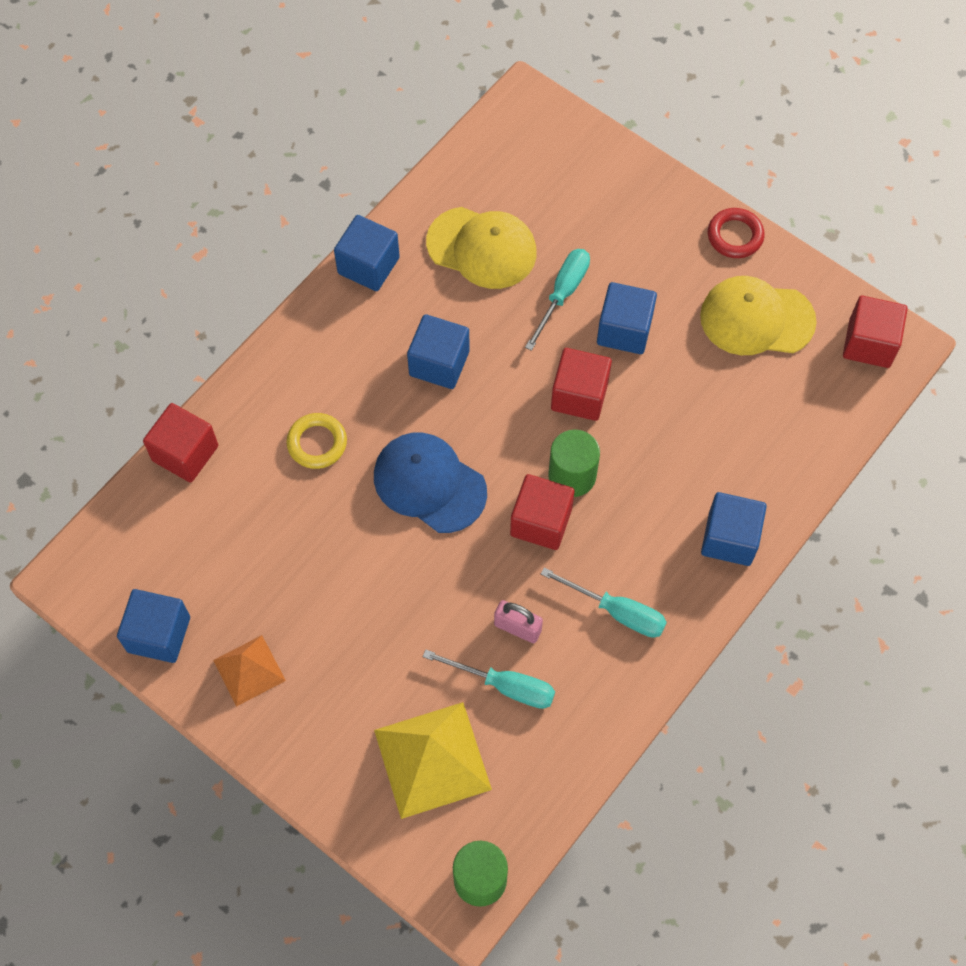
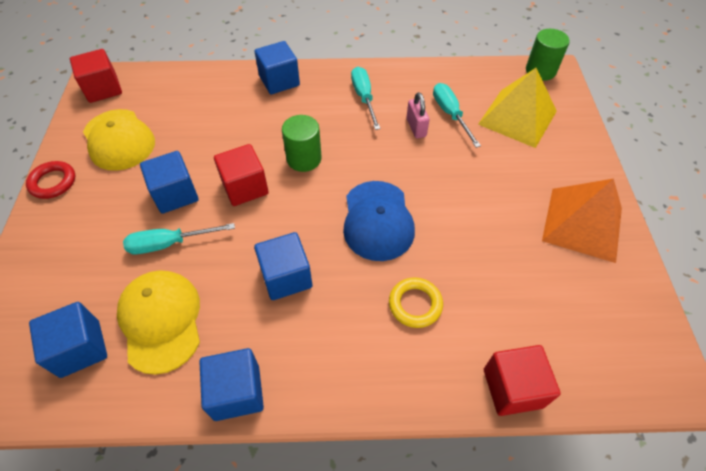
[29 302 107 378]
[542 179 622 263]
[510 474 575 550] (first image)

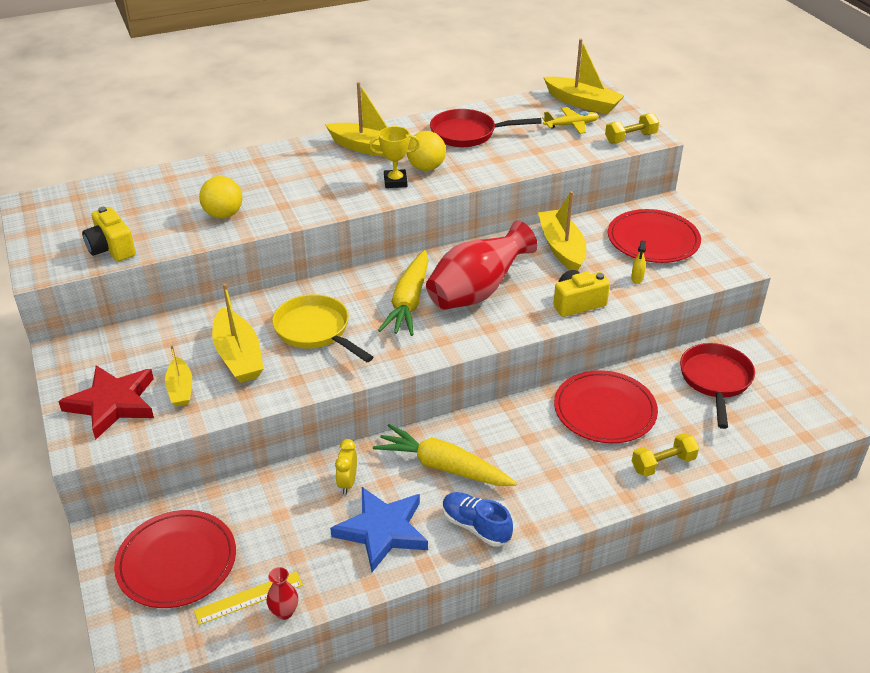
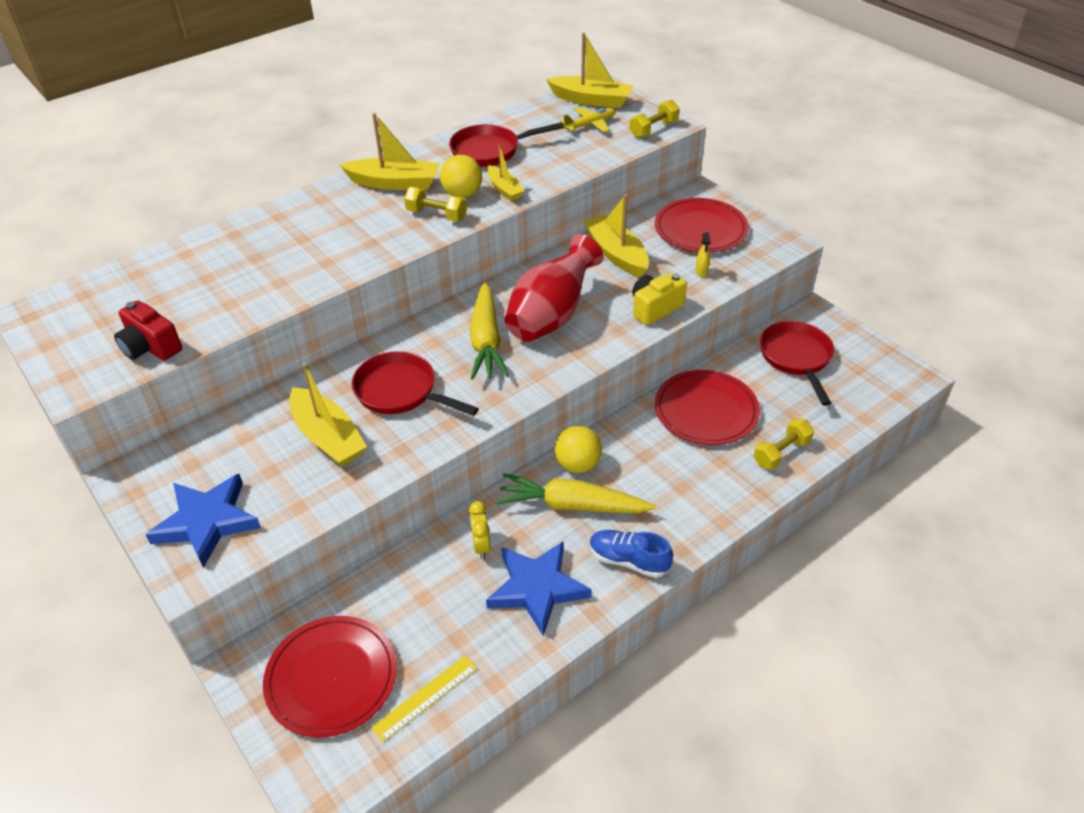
[146 474 261 568]
[114 300 182 361]
[487 145 525 201]
[555 426 602 473]
[267 567 298 620] (first image)
[352 351 479 416]
[404 187 467 222]

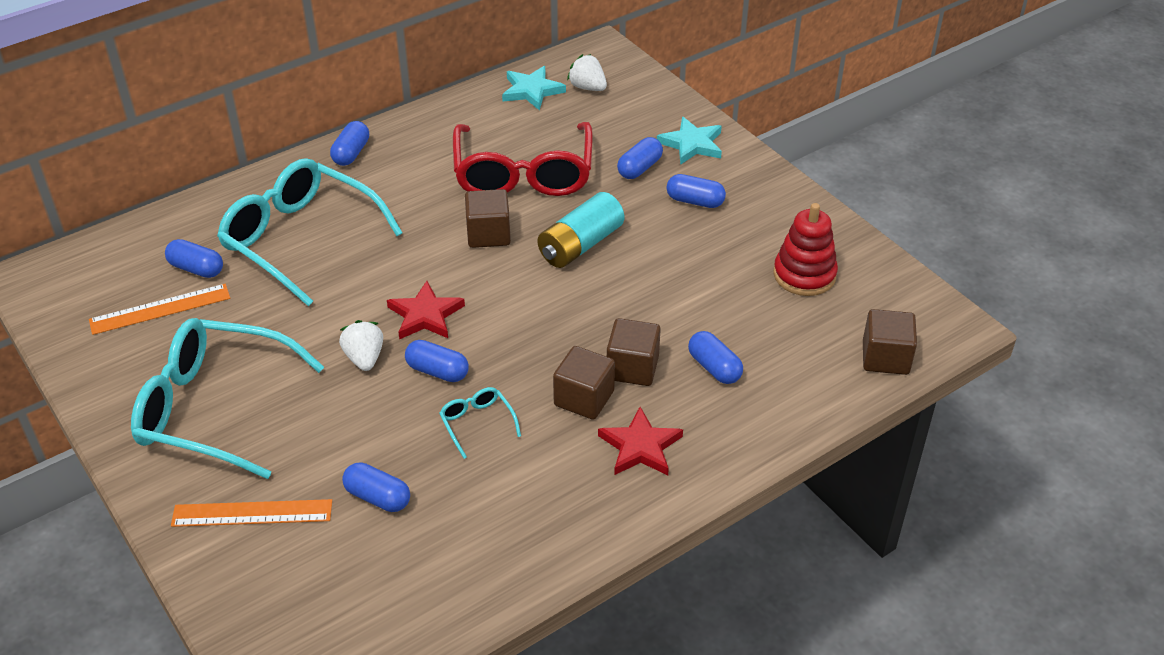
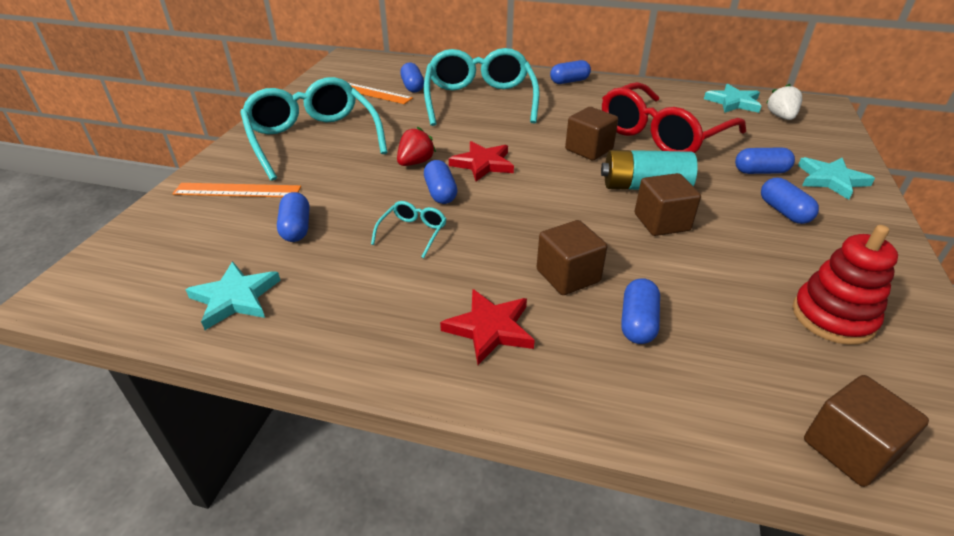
[172 183 301 197]
[397 127 436 166]
[635 173 701 236]
[185 261 281 330]

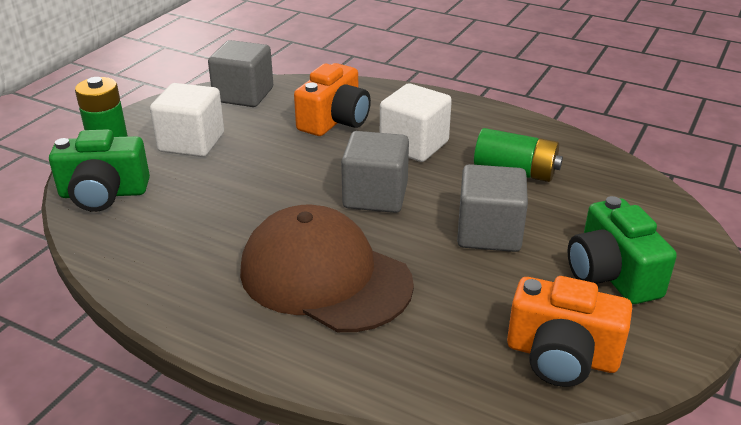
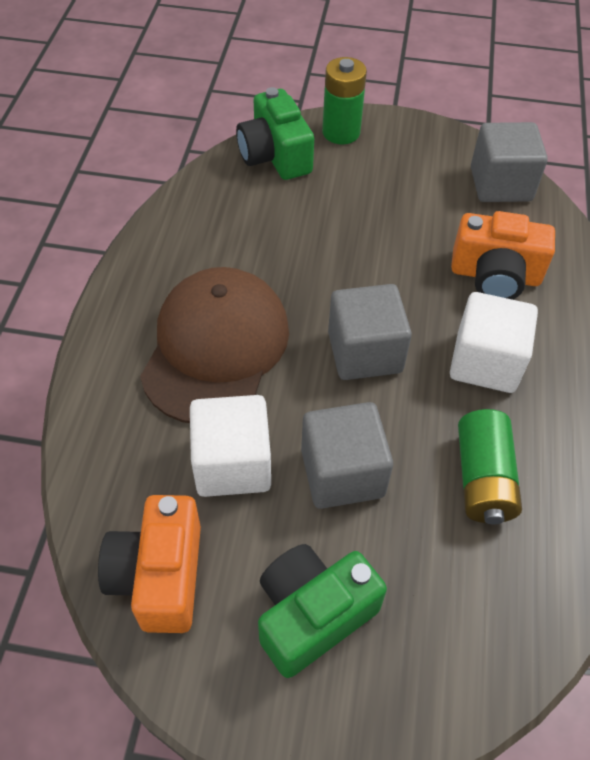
[190 395 271 497]

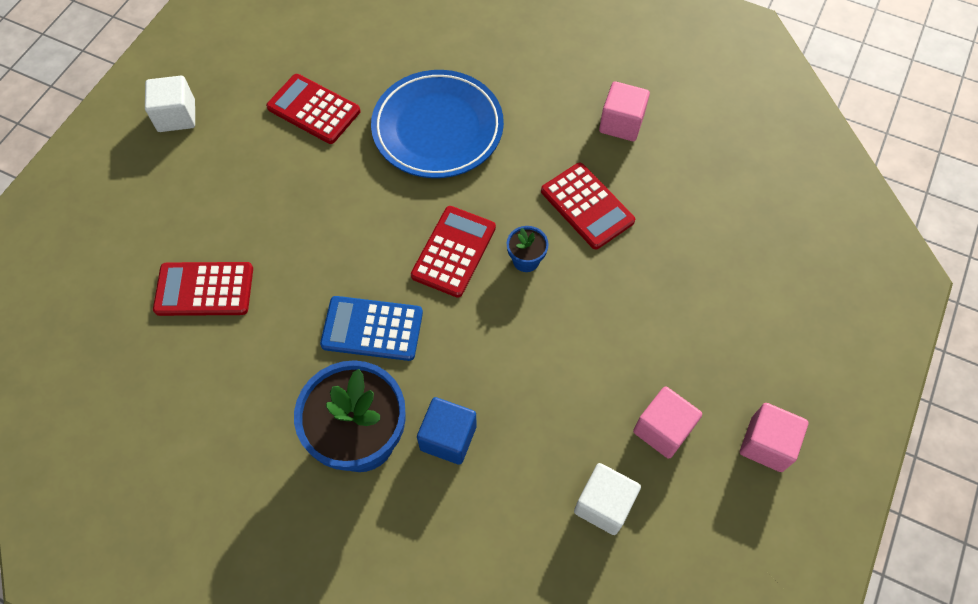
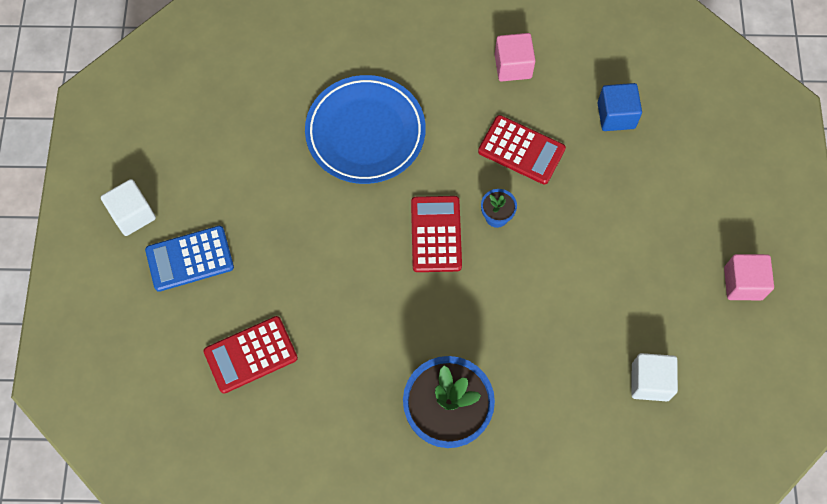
[266 74 360 144] (first image)
[145 226 234 292]
[598 83 642 131]
[633 386 702 459] (first image)

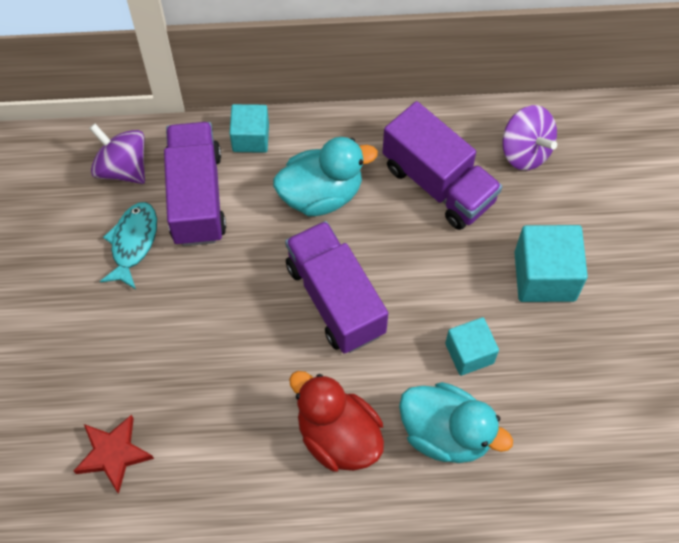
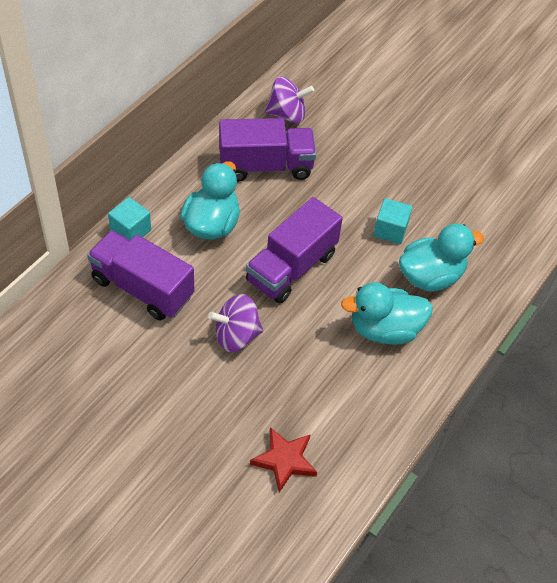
[208 294 263 352]
[100 202 157 289] (first image)
[246 197 343 304]
[341 282 433 345]
[514 225 588 302] (first image)

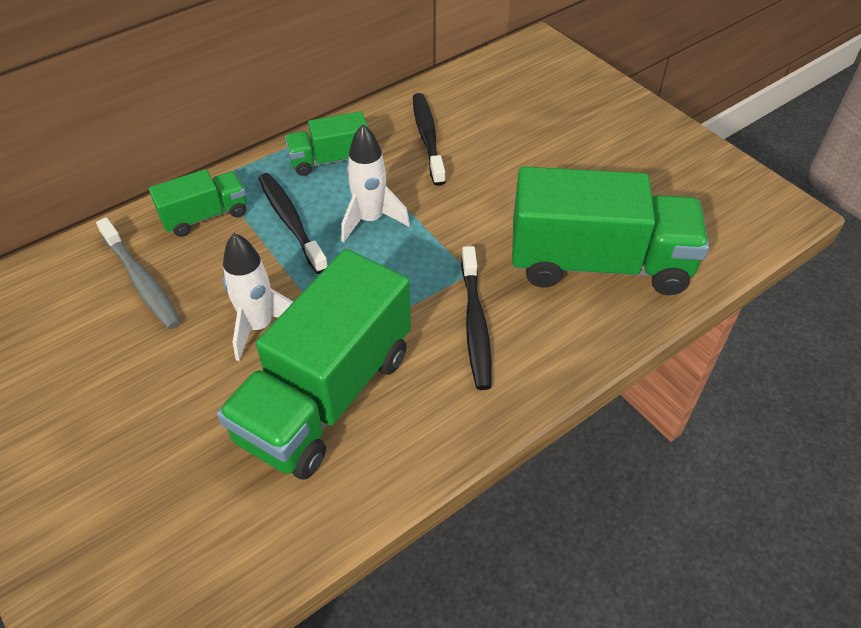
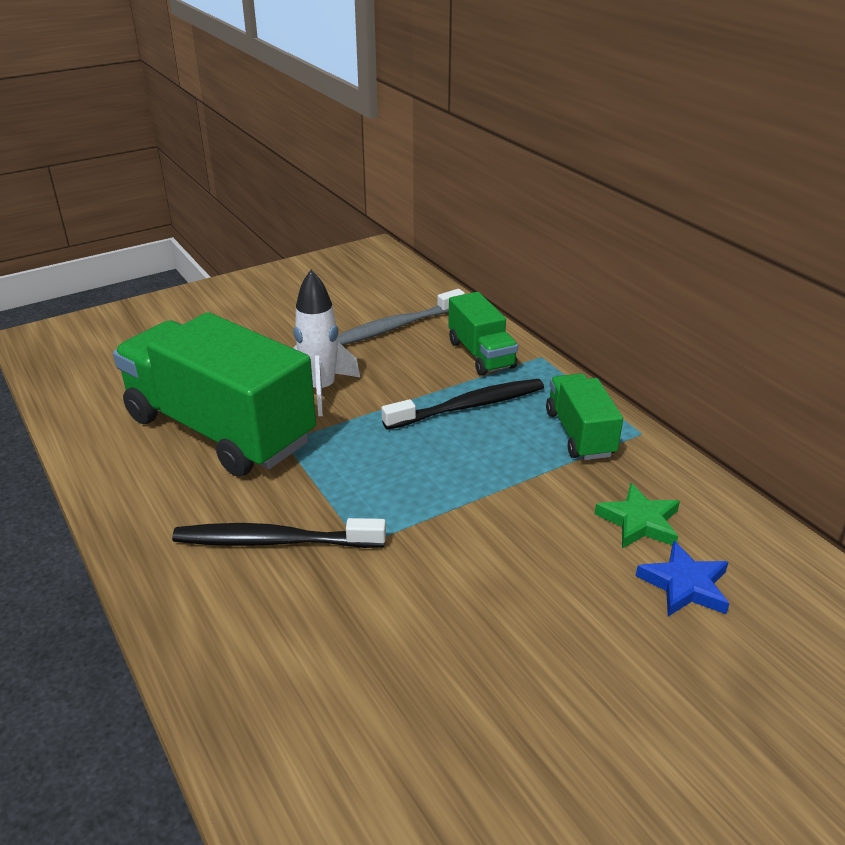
[341 124 410 243] (first image)
[595 483 680 548]
[512 166 709 295] (first image)
[636 541 729 616]

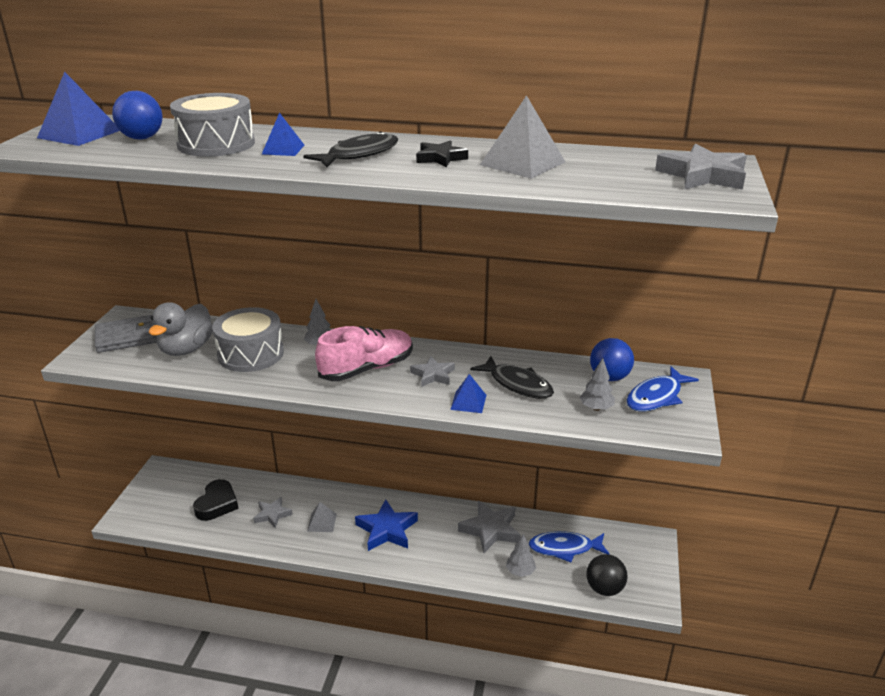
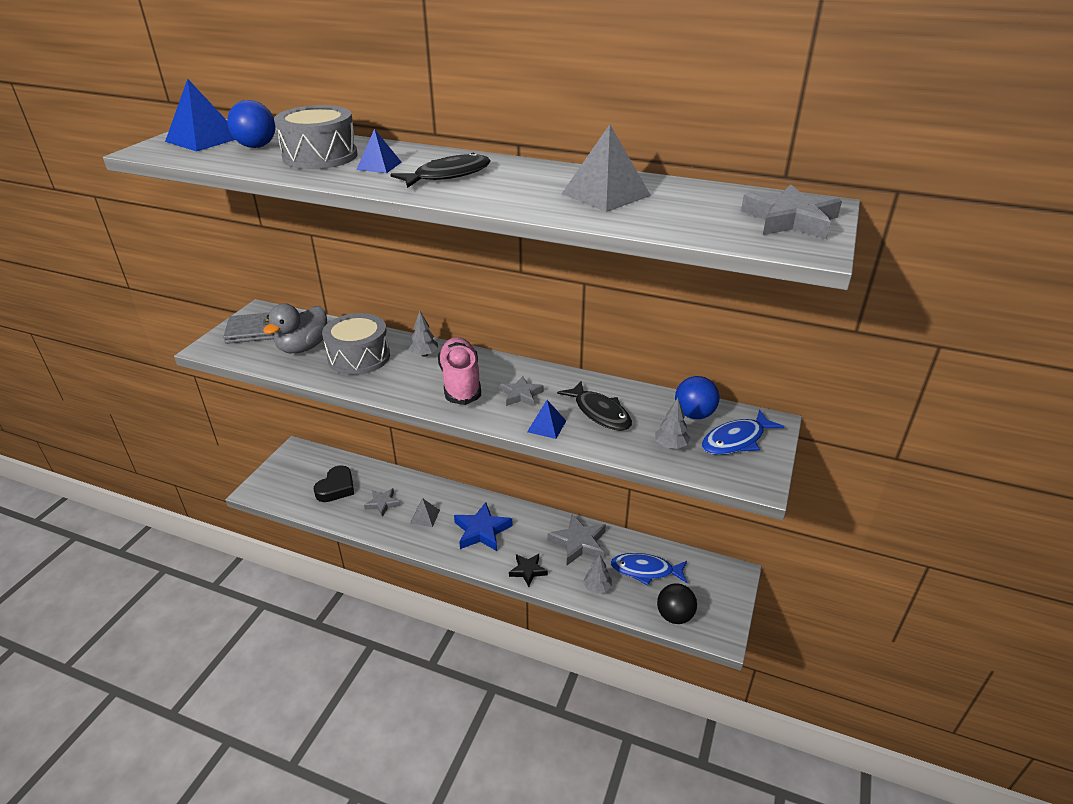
[438 337 481 405]
[509 554 548 587]

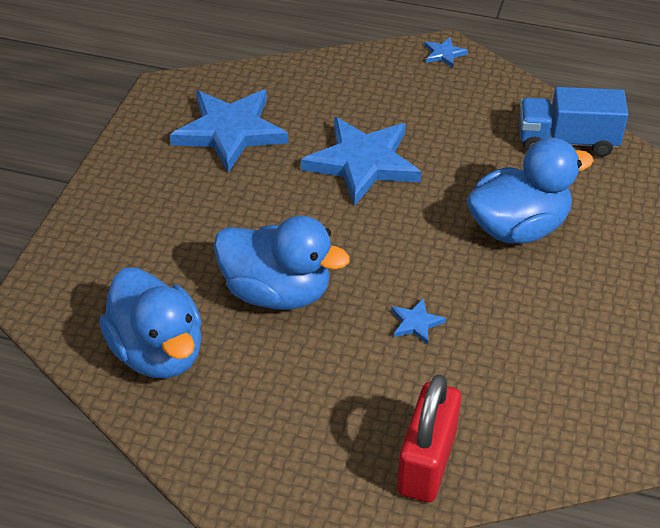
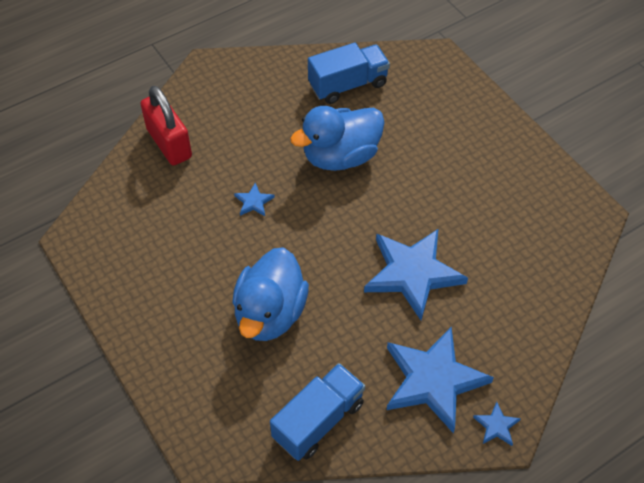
[308 42 390 104]
[387 327 494 433]

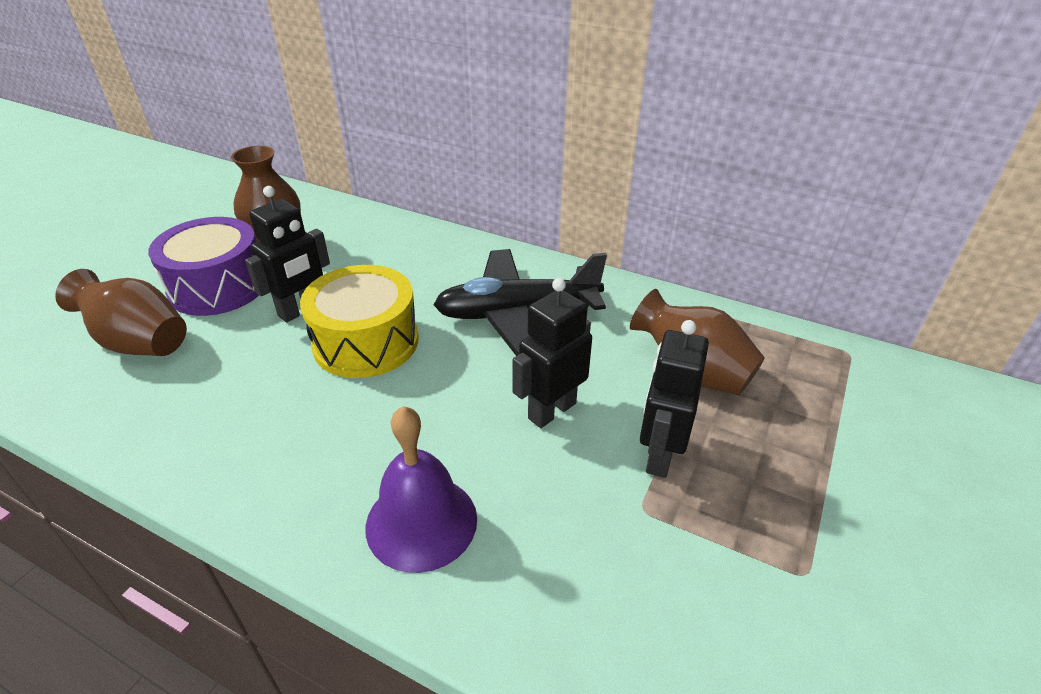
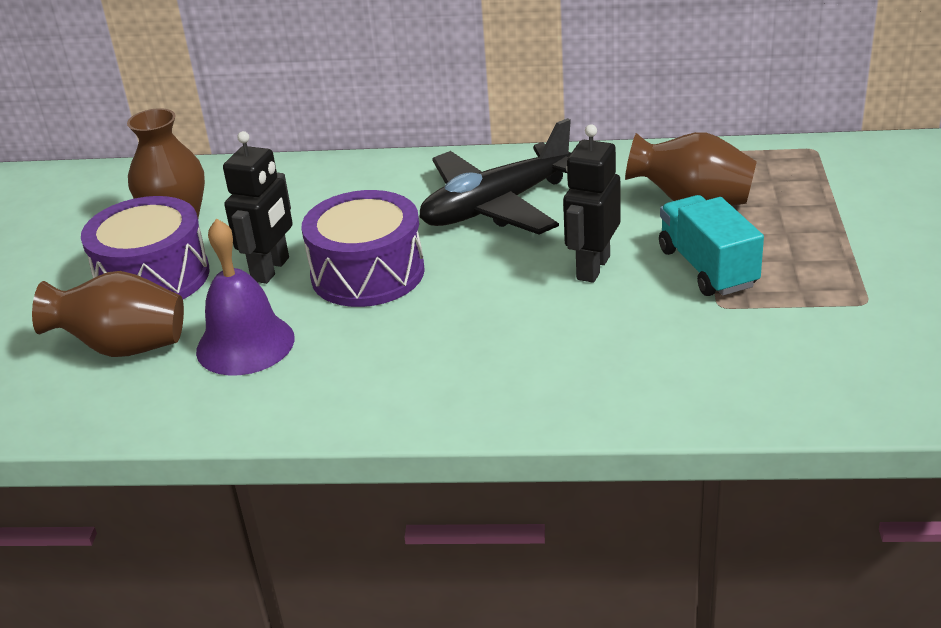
[302 190 425 307]
[196 218 295 375]
[659 195 764 296]

